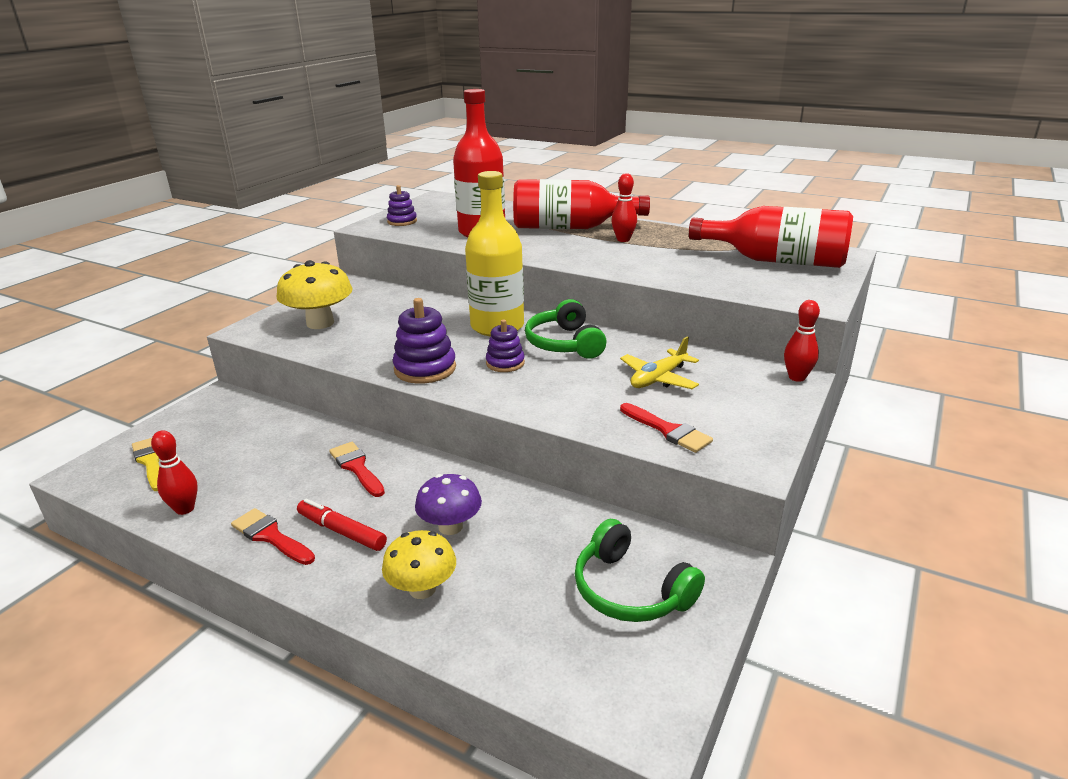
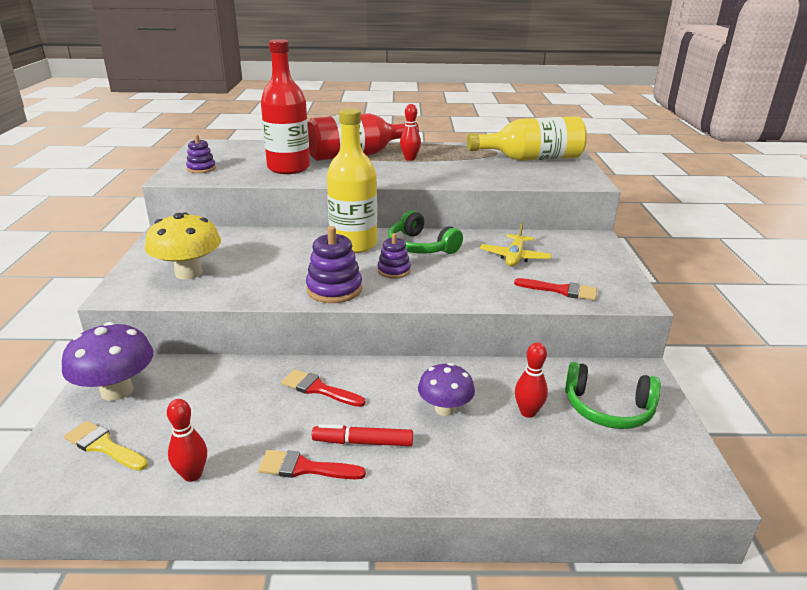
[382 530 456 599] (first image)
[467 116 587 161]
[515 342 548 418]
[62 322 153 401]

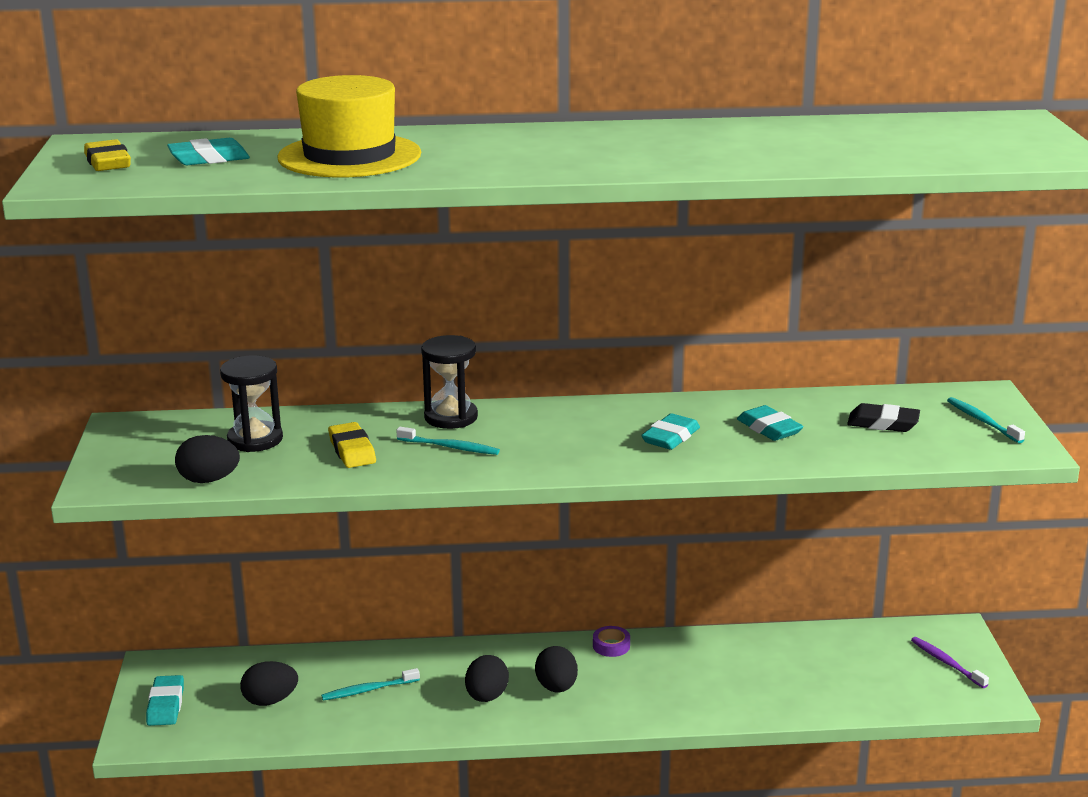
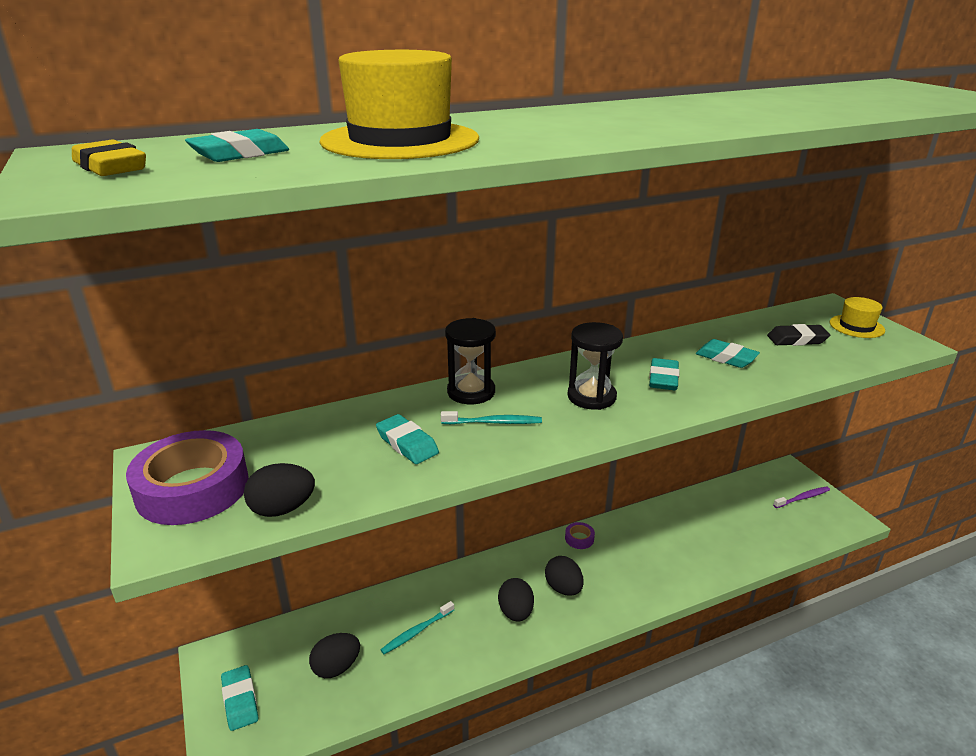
[567 322 623 410]
[376 414 439 464]
[773 486 830 508]
[830 297 885 338]
[126 430 249 525]

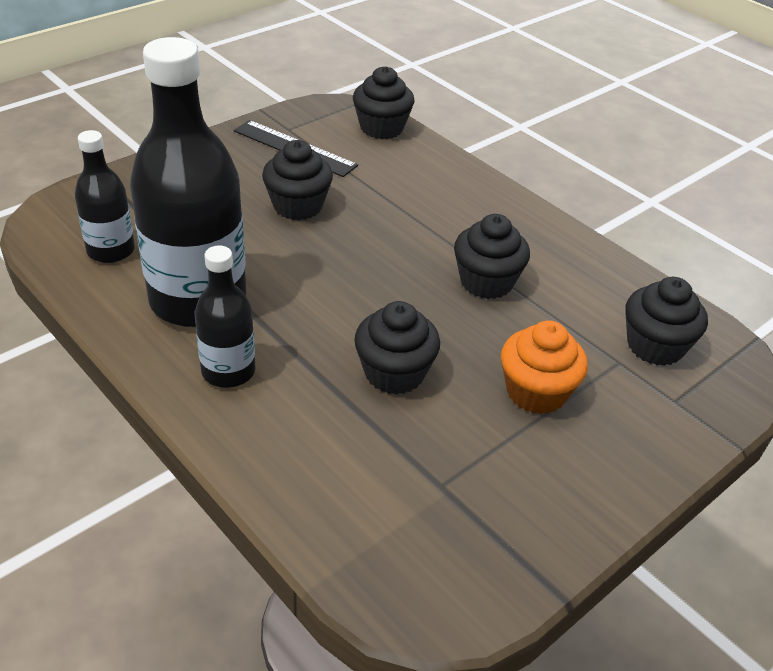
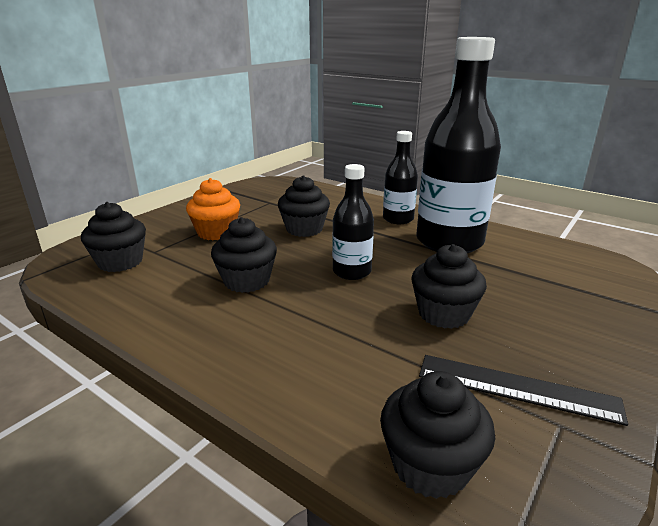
[332 164 374 280]

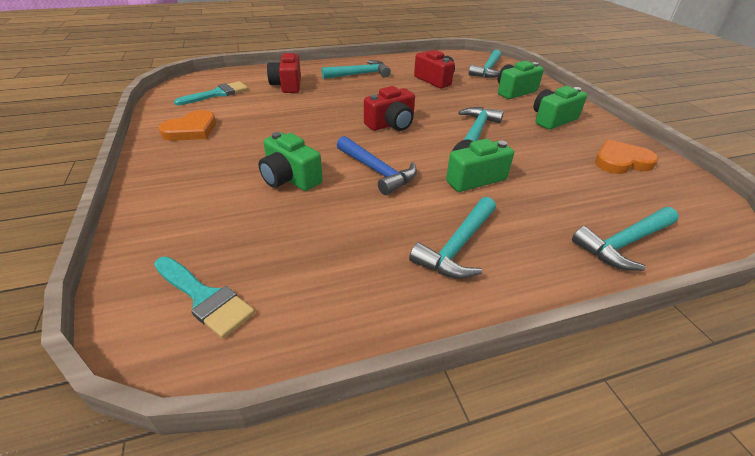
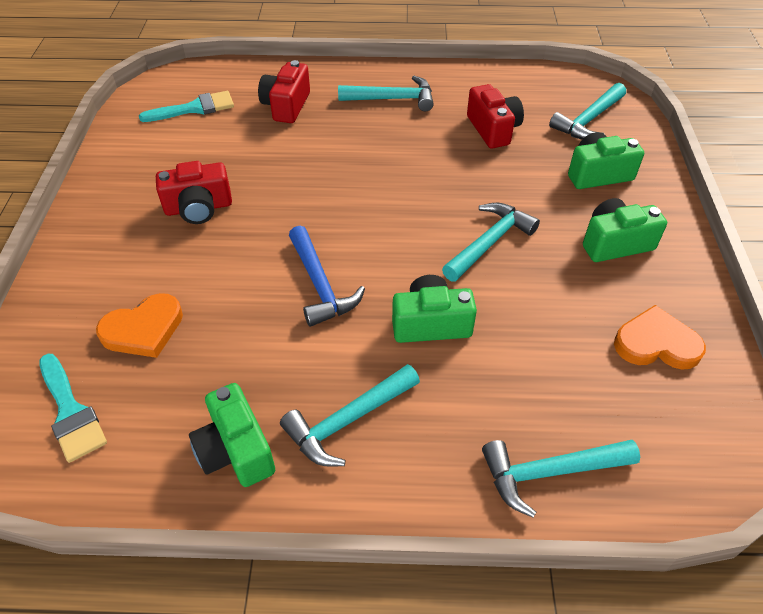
[96 293 183 358]
[189 383 275 487]
[156 161 232 224]

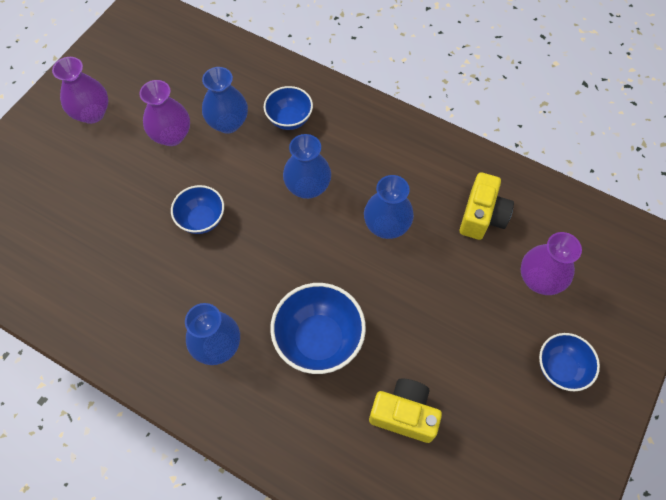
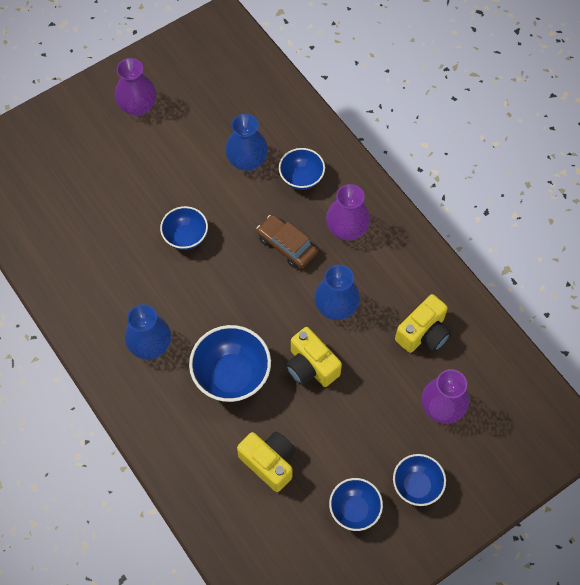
[326 184 370 240]
[257 215 317 268]
[286 327 342 387]
[329 478 383 531]

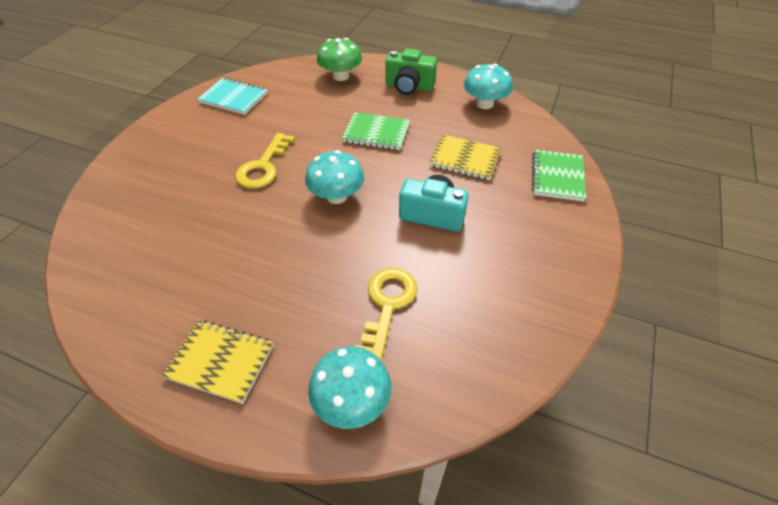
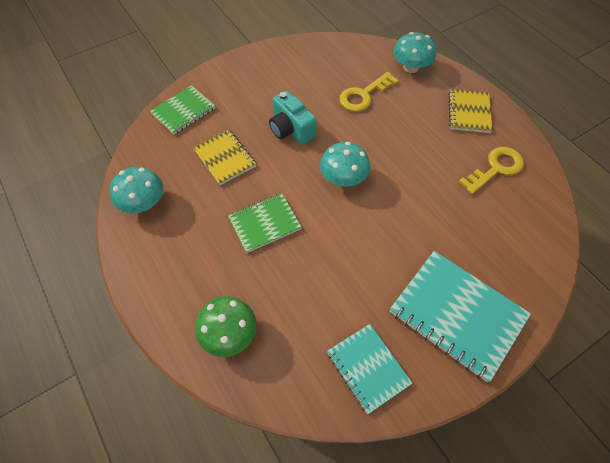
[448 89 493 133]
[459 147 524 194]
[228 193 302 253]
[385 49 437 95] (first image)
[390 251 531 382]

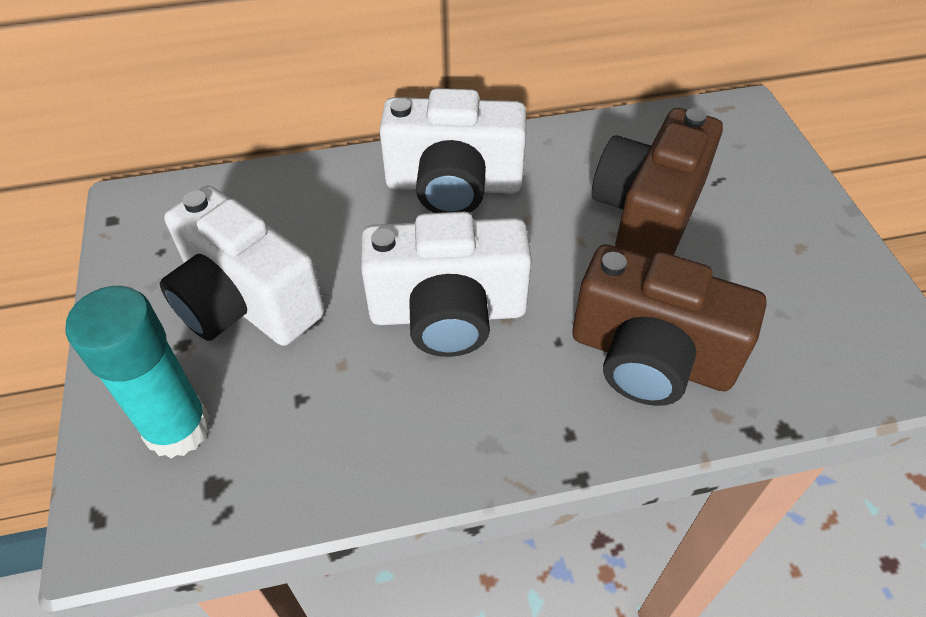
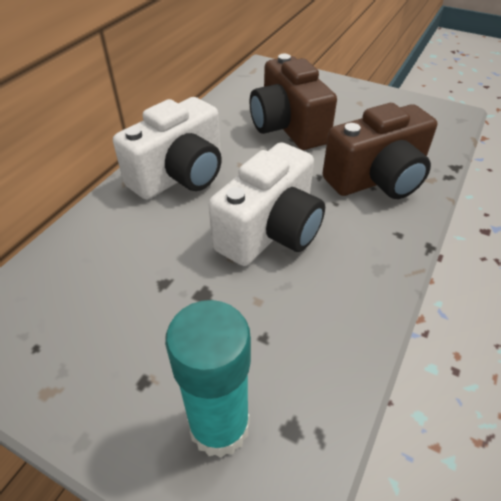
[160 186 324 346] (first image)

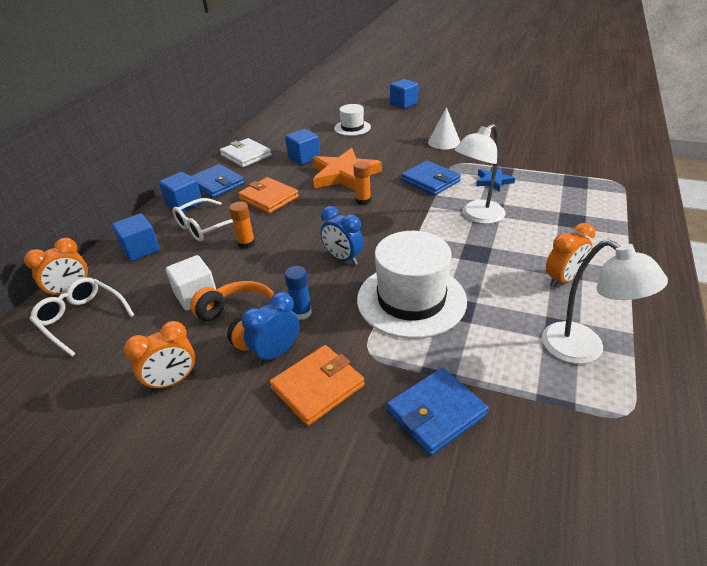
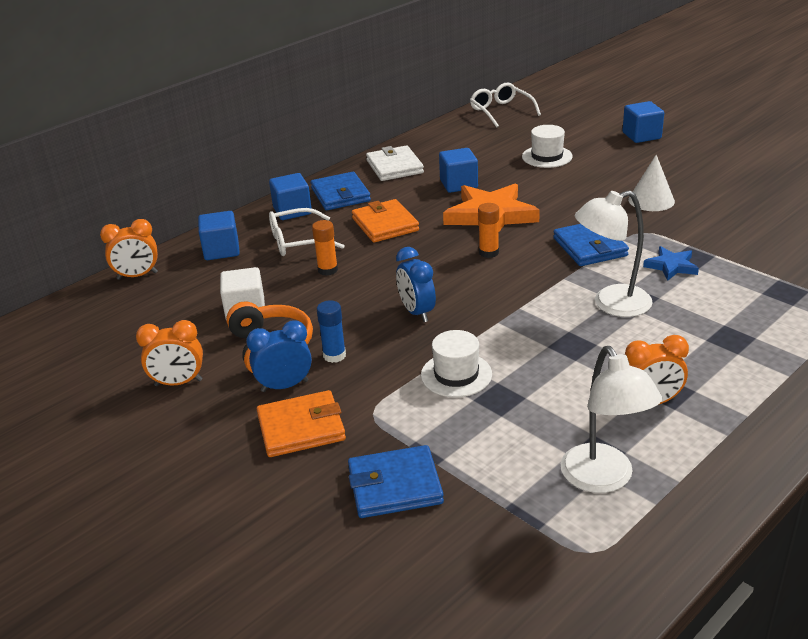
[470 83 541 128]
[421 330 492 397]

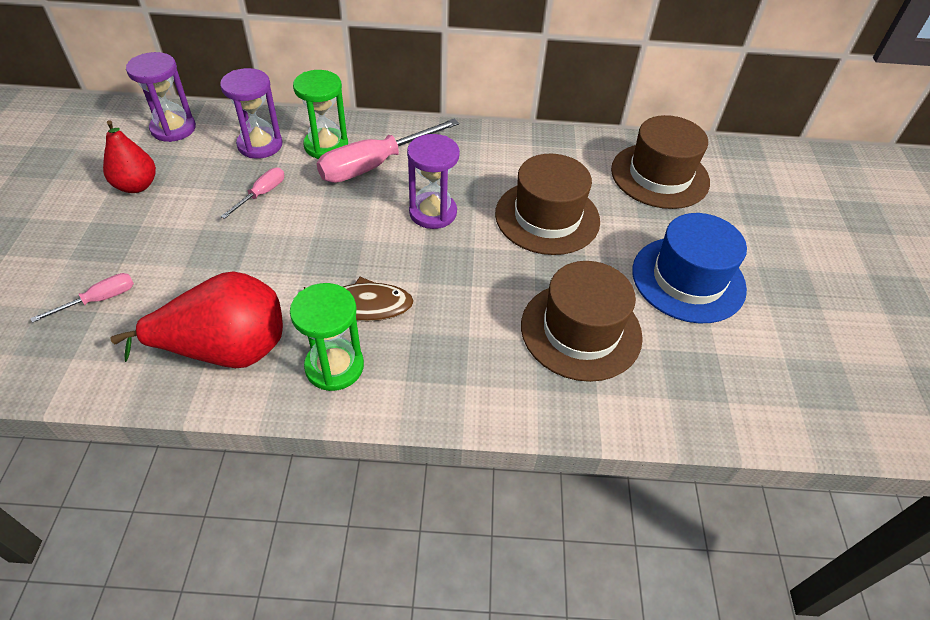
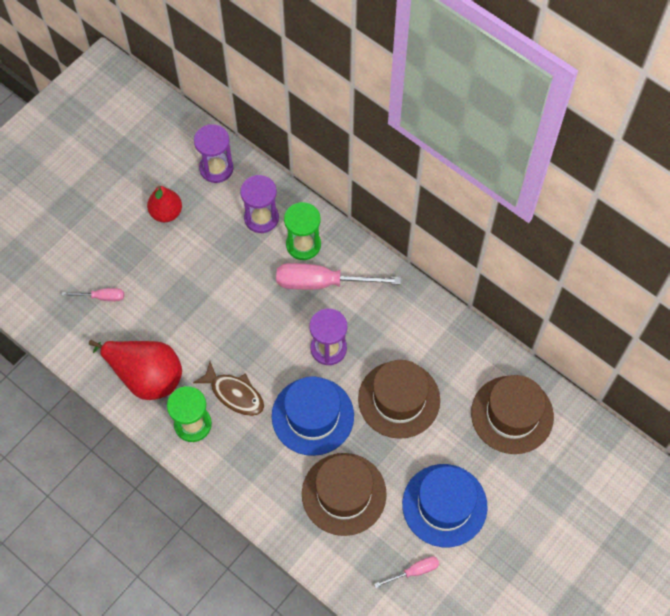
[374 556 439 588]
[272 376 354 456]

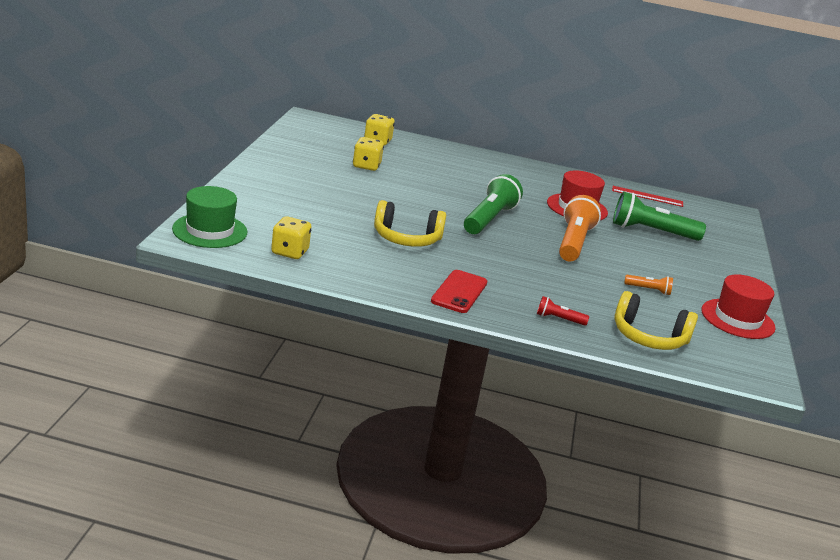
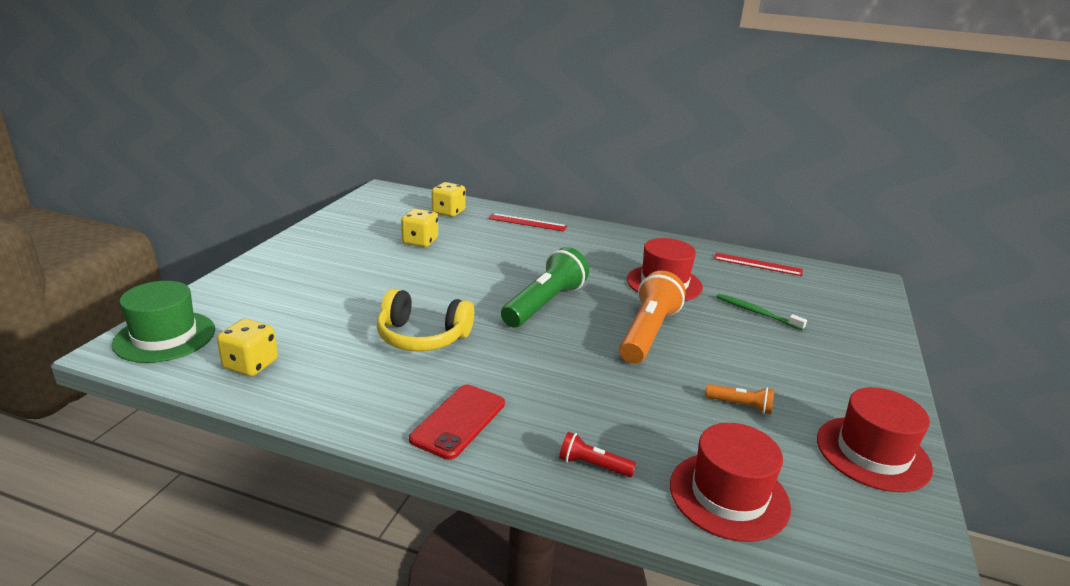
[716 293 807 331]
[670 423 791 542]
[488 213 568 232]

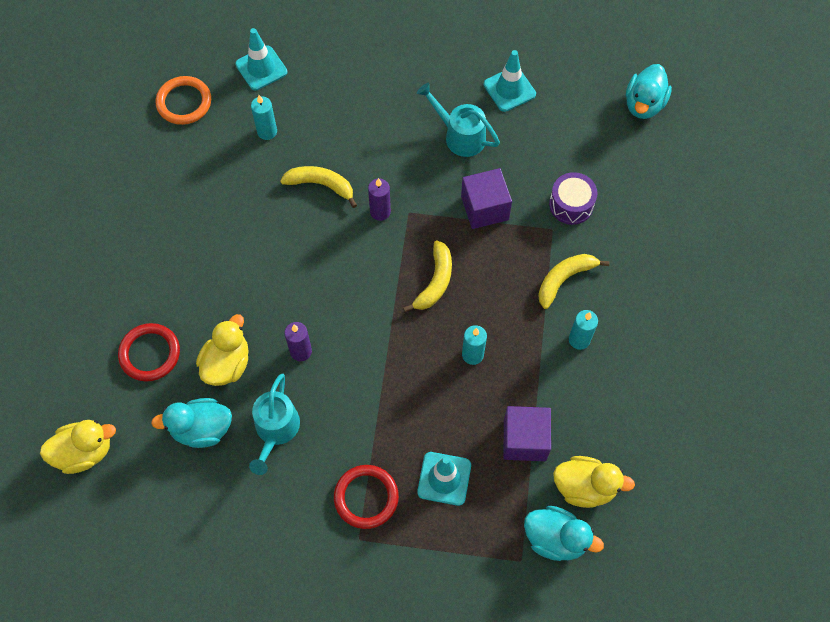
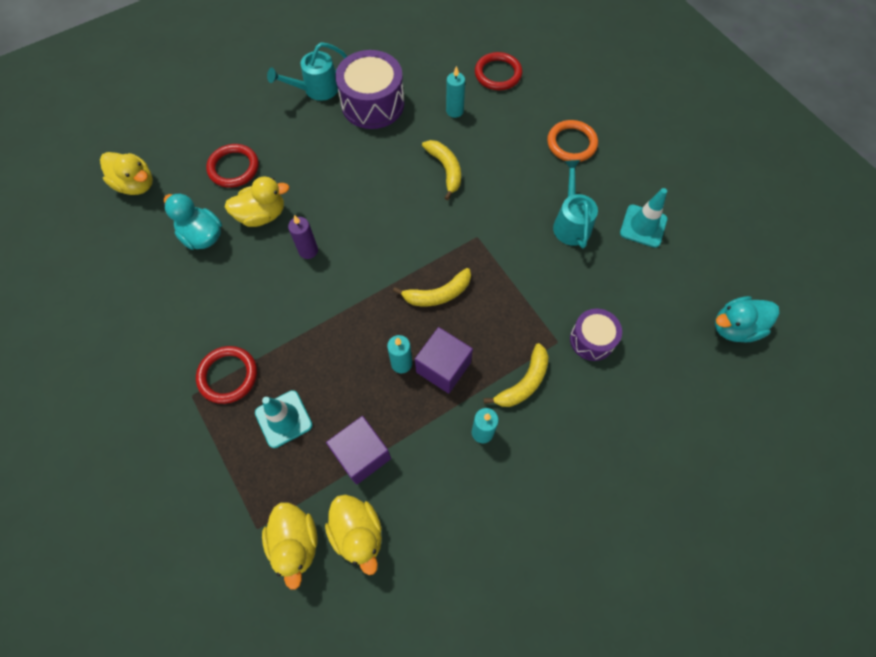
[547 120 598 162]
[475 52 522 90]
[267 42 347 101]
[368 178 391 221] (first image)
[415 327 473 394]
[262 503 318 590]
[483 343 548 407]
[335 50 404 129]

